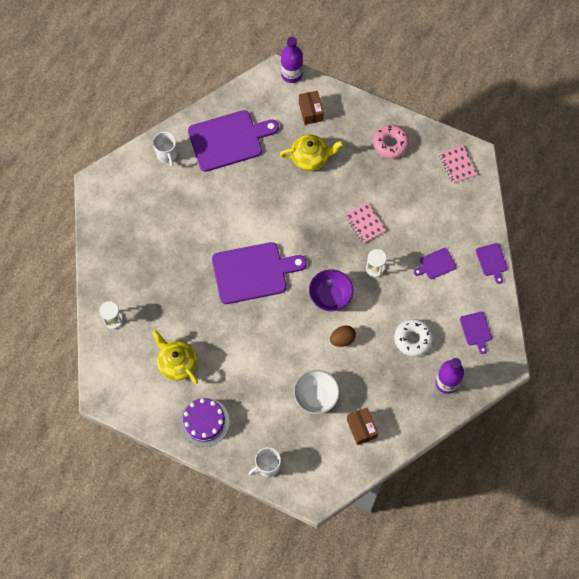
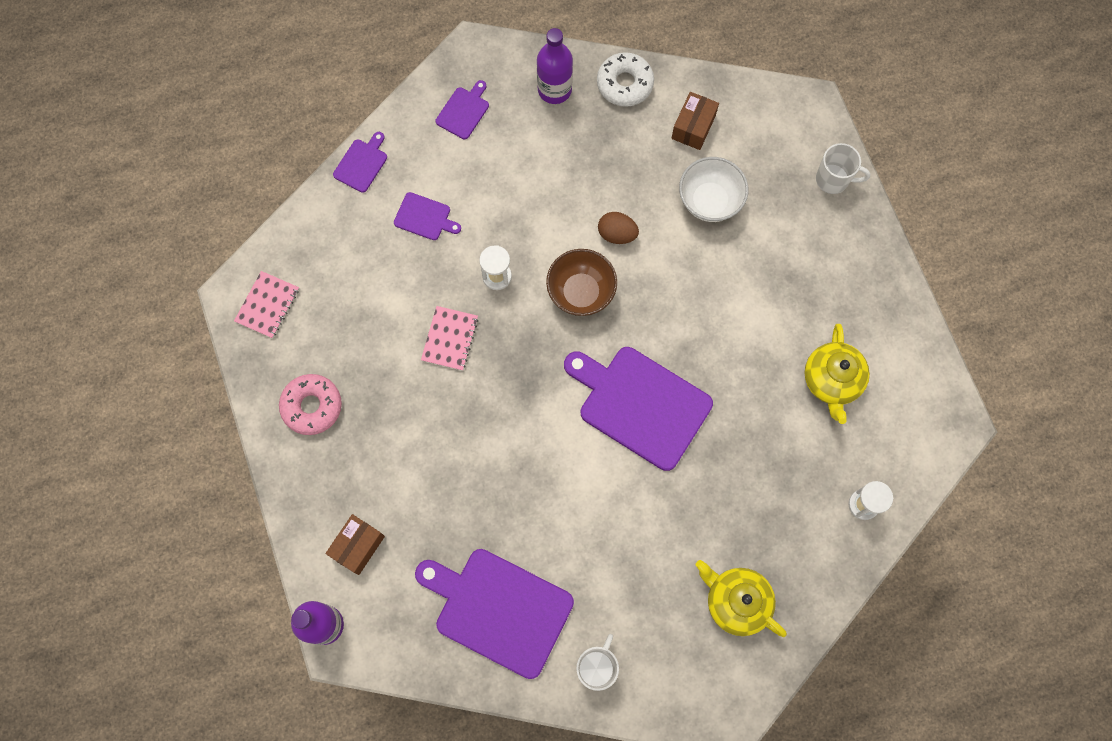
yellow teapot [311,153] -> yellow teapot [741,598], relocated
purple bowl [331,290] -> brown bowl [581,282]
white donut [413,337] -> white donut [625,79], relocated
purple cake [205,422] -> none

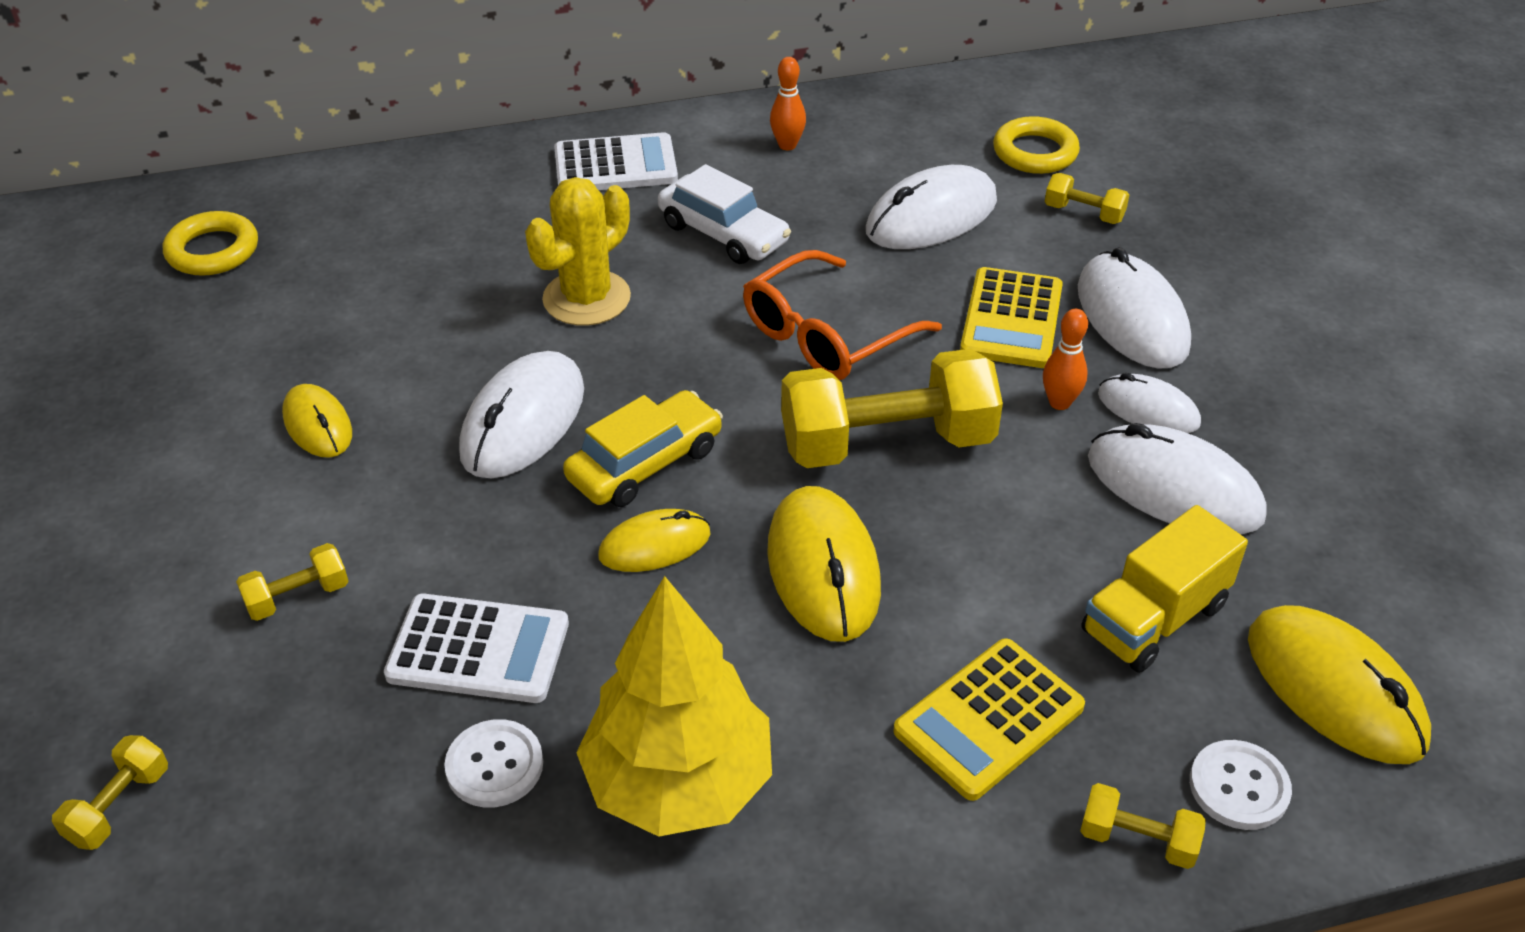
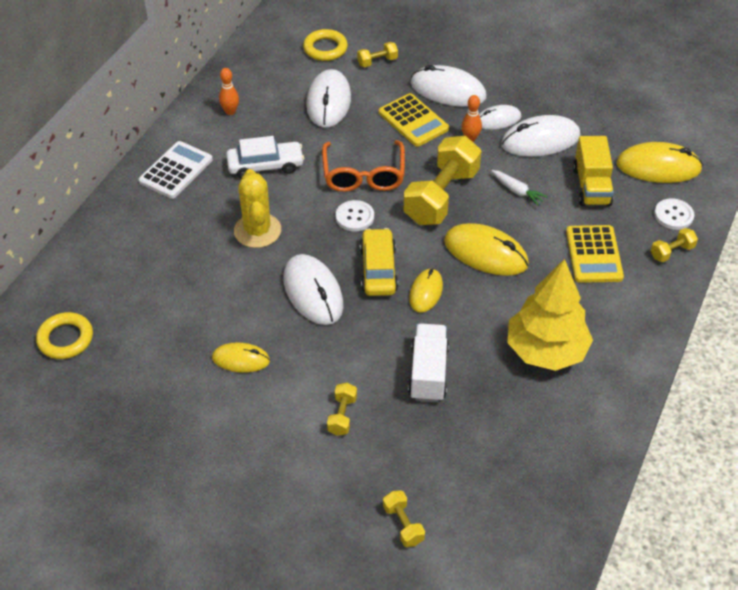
white calculator [476,648] -> white truck [428,362]
white button [493,763] -> white button [355,215], relocated
none -> white carrot [519,188]

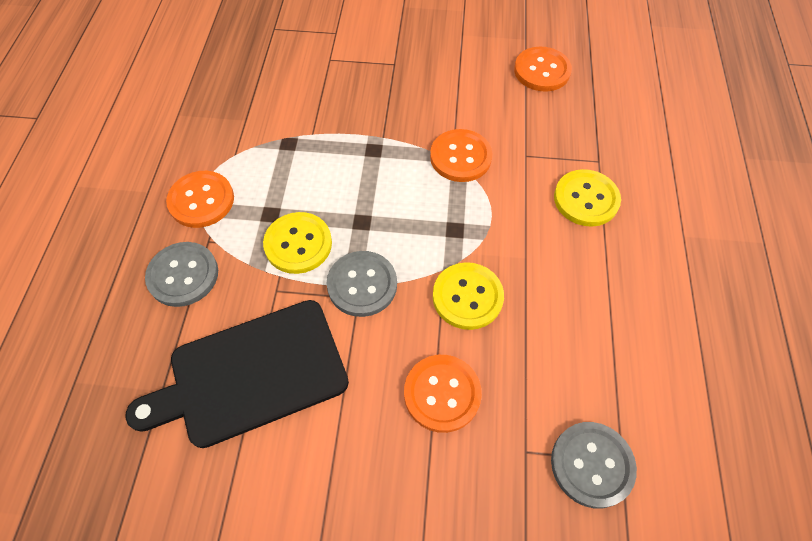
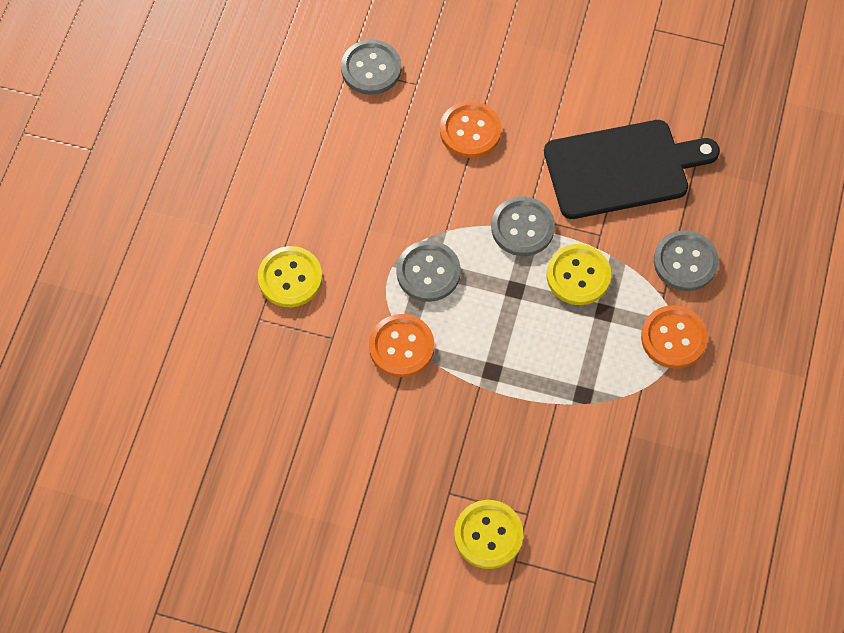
orange button [543,69] -> none
yellow button [468,296] -> yellow button [488,534], relocated
none -> grey button [428,271]

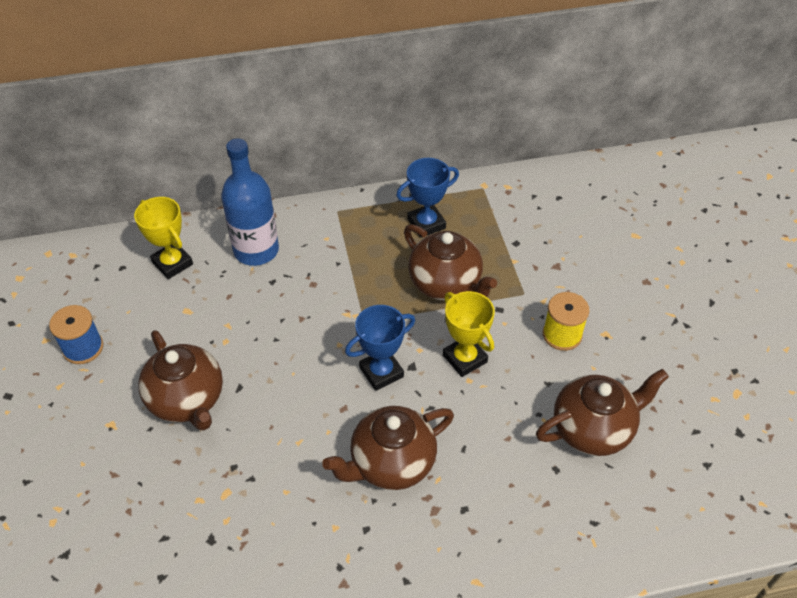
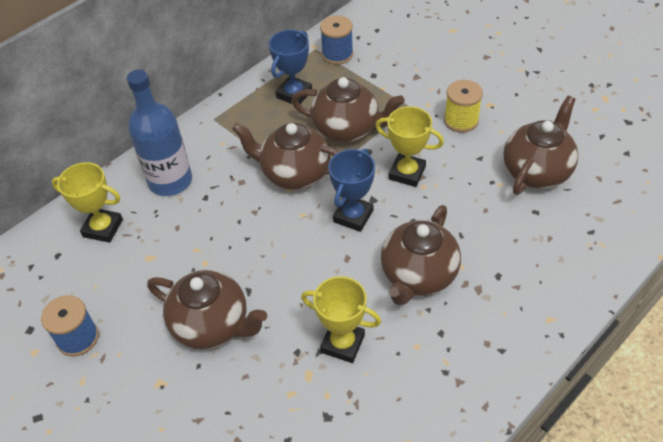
none -> blue spool [336,40]
none -> brown teapot [286,156]
none -> yellow trophy [341,319]

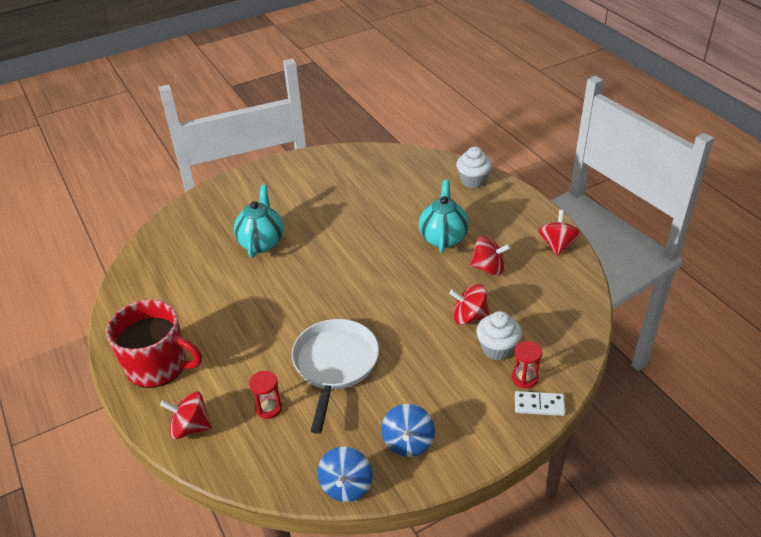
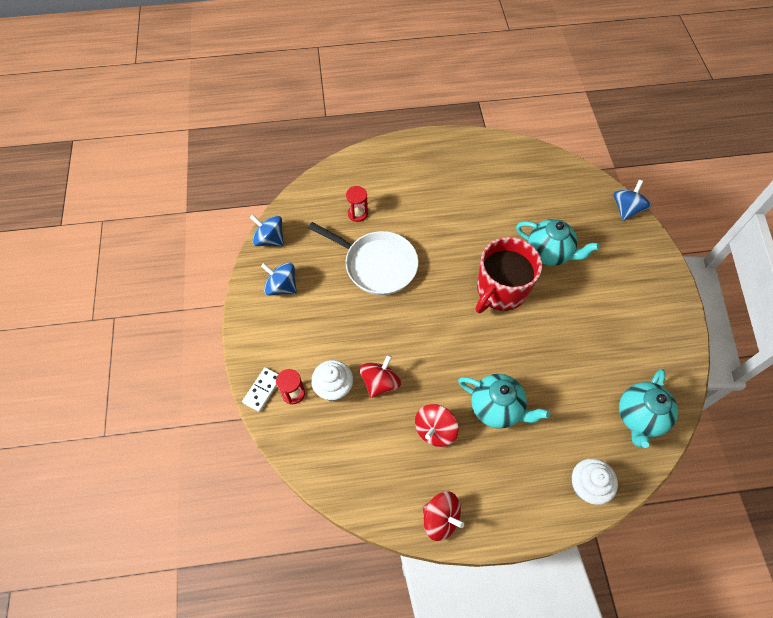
red mug [154,344] -> red mug [509,275], relocated
red spinning top [186,415] -> none
none -> blue spinning top [632,200]
none -> turquoise teapot [648,408]

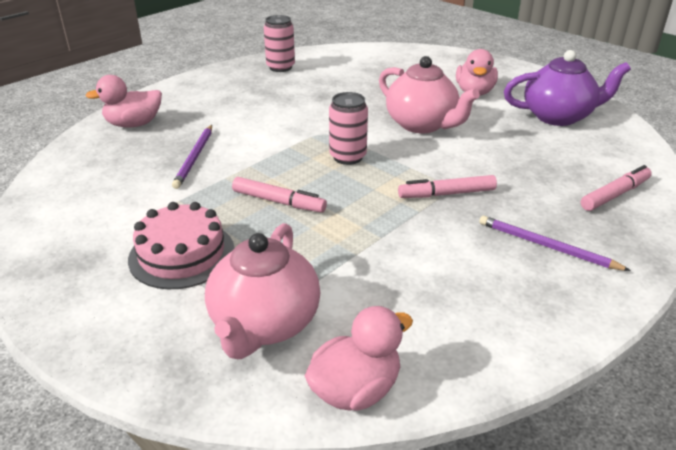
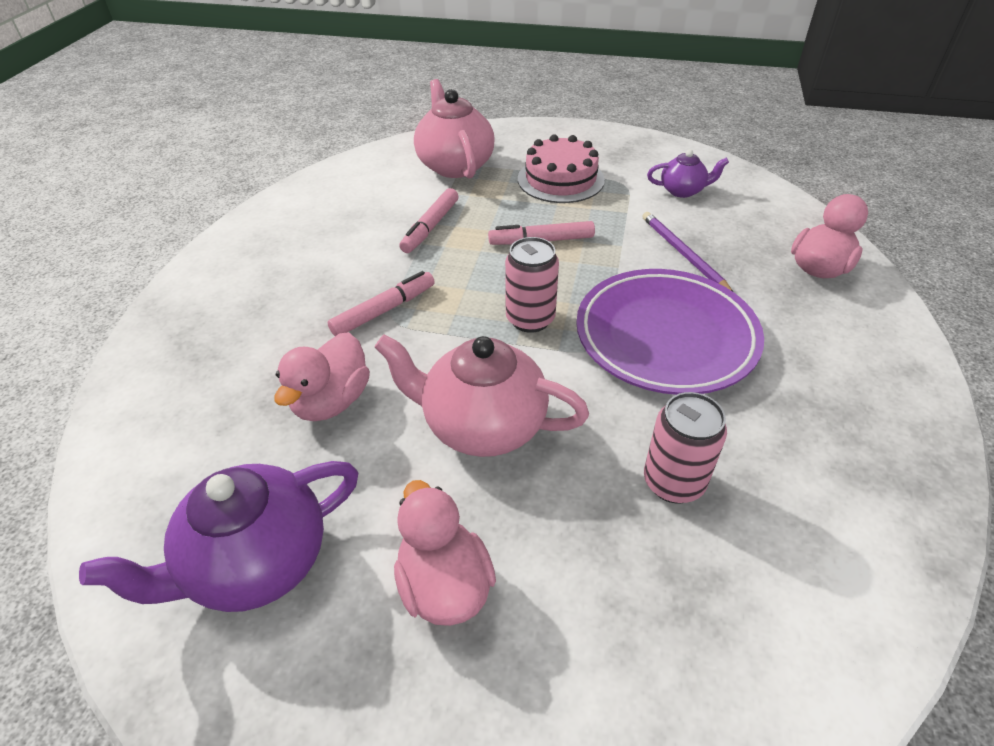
pink can [279,43] -> pink can [685,448], relocated
pink marker [616,188] -> pink marker [428,220], relocated
purple pencil [555,243] -> none
pink duck [359,358] -> pink duck [322,376], relocated
none -> purple teapot [688,173]
none -> purple plate [670,332]

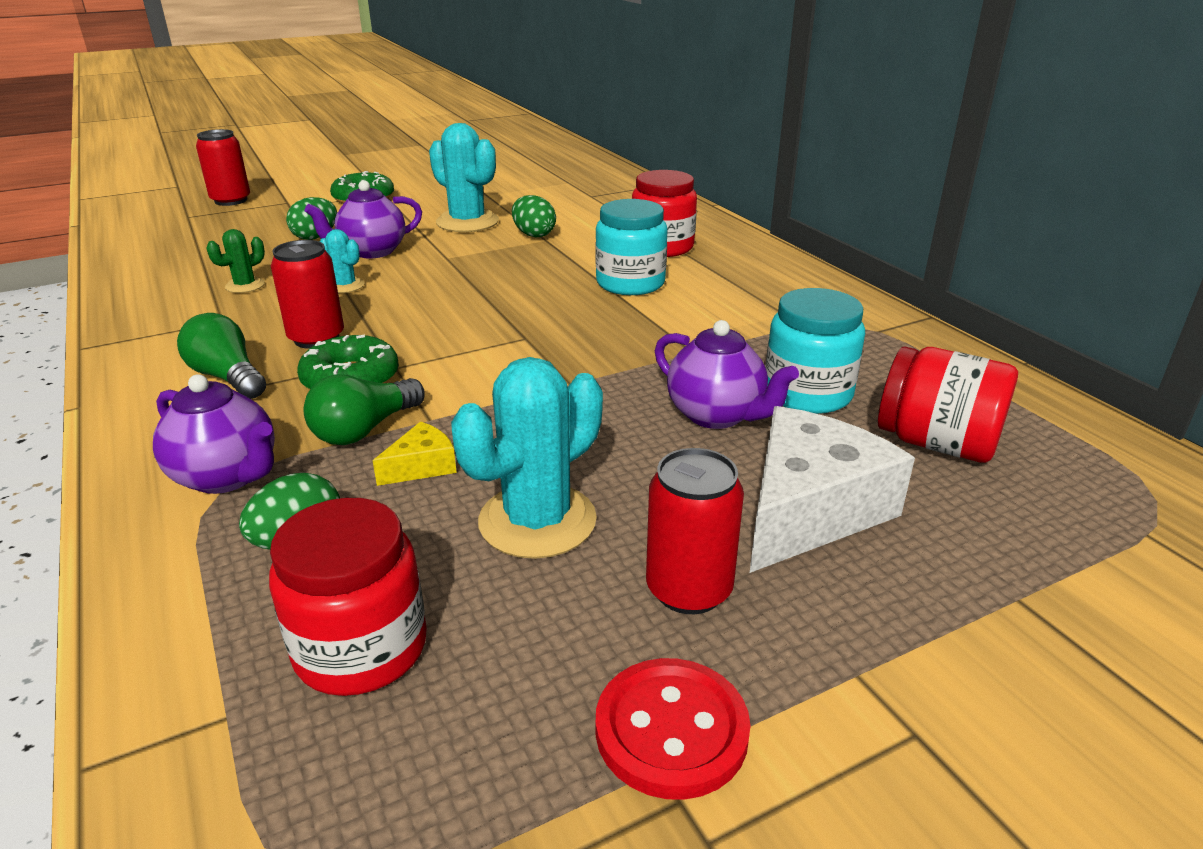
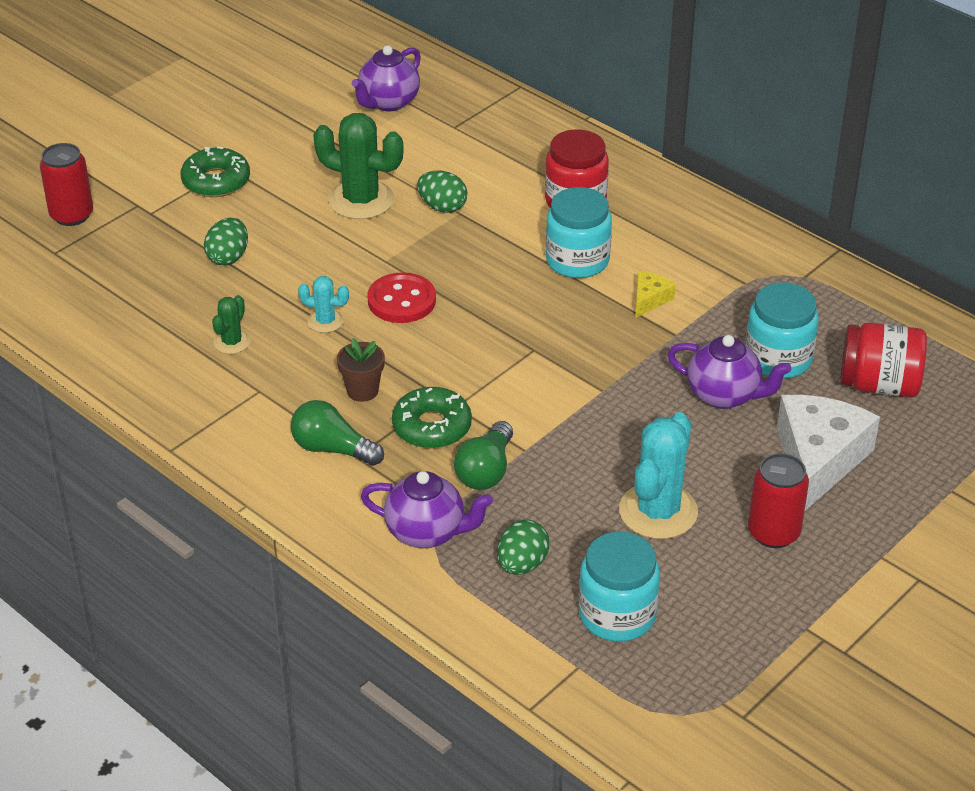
turquoise cactus [464,177] -> green cactus [358,166]
purple teapot [363,219] -> purple teapot [386,78], relocated
red can [307,294] -> brown flower pot [361,370]
yellow cheese [415,453] -> yellow cheese [655,294], relocated
red jar [348,597] -> turquoise jar [619,587]
red button [673,729] -> red button [401,297], relocated

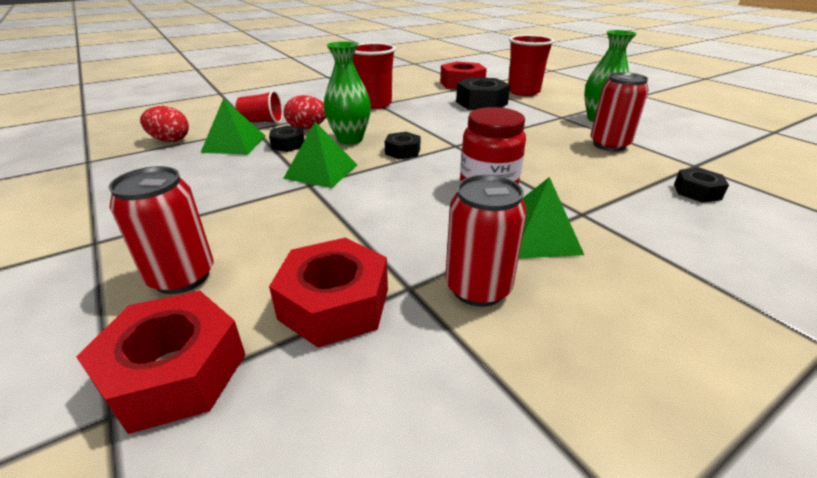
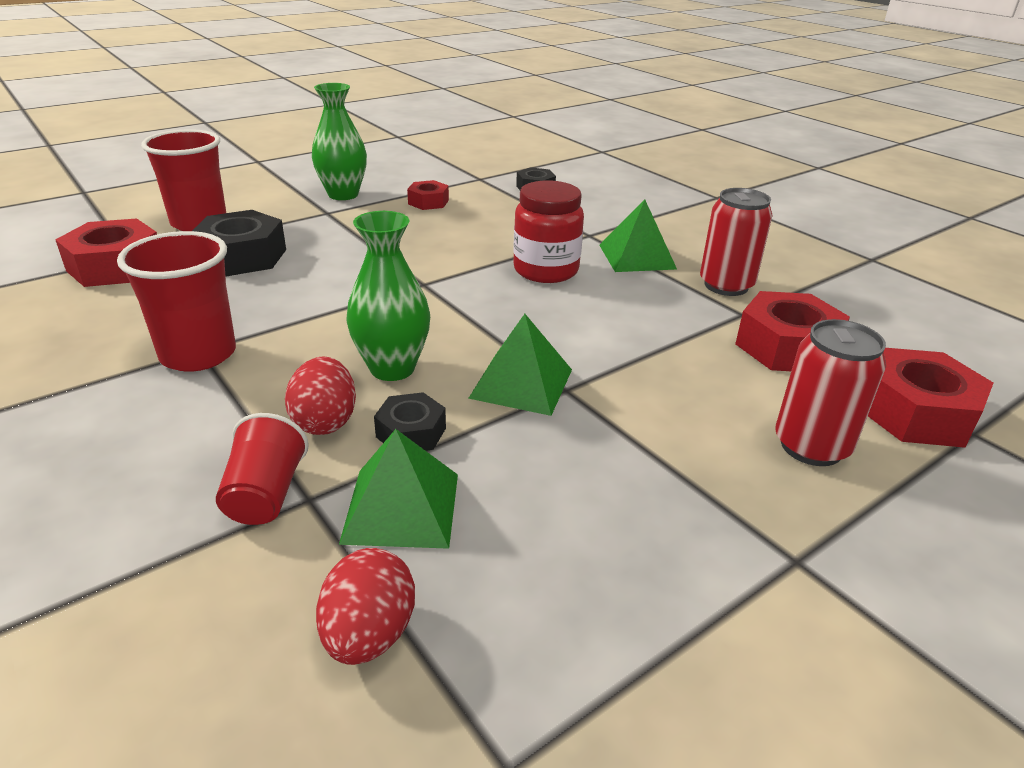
red can [619,112] -> red nut [428,195]
black nut [402,146] -> none

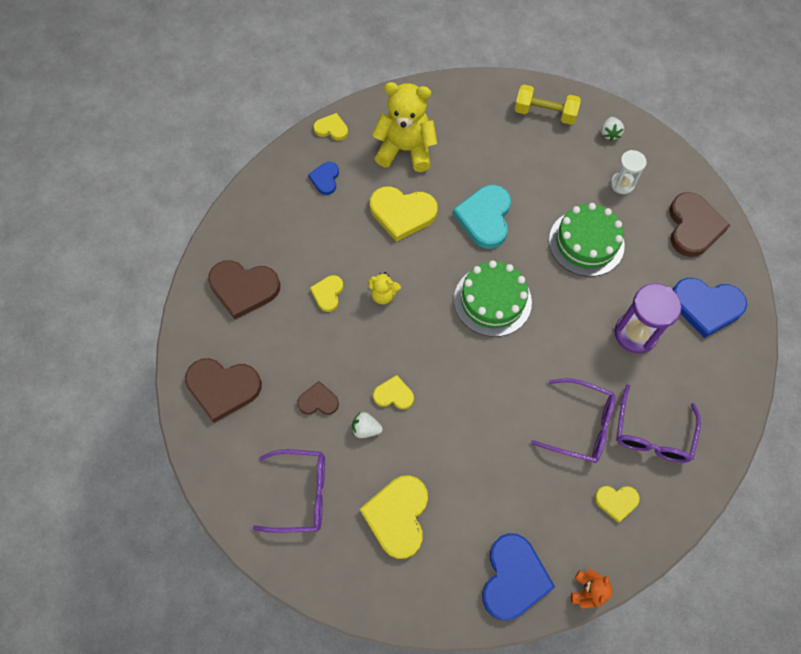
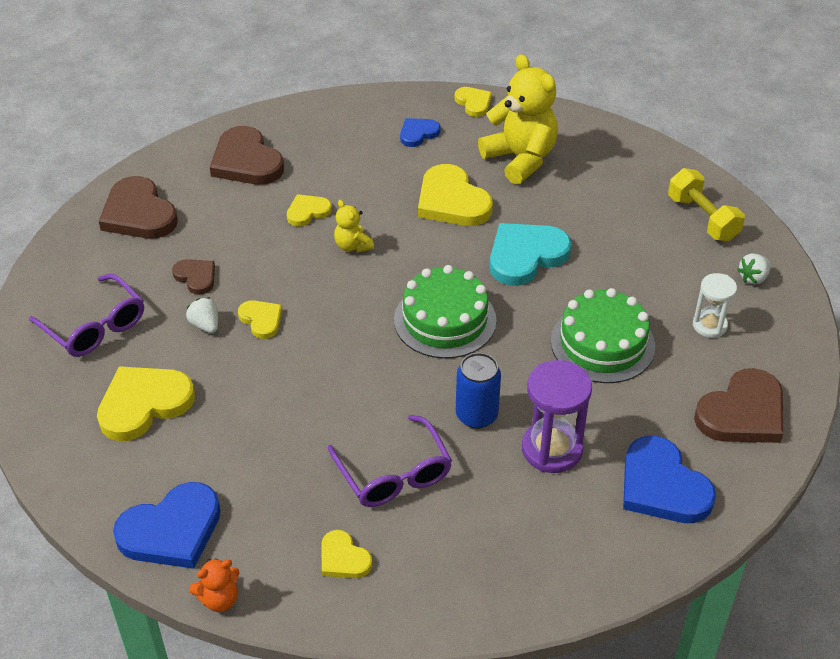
purple glasses [658,423] -> none
none -> blue can [478,391]

